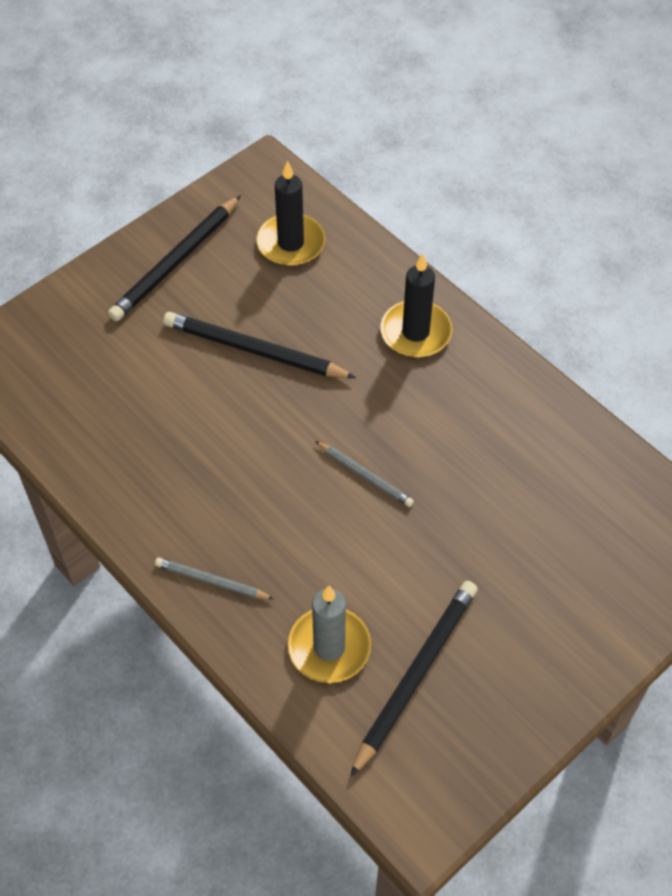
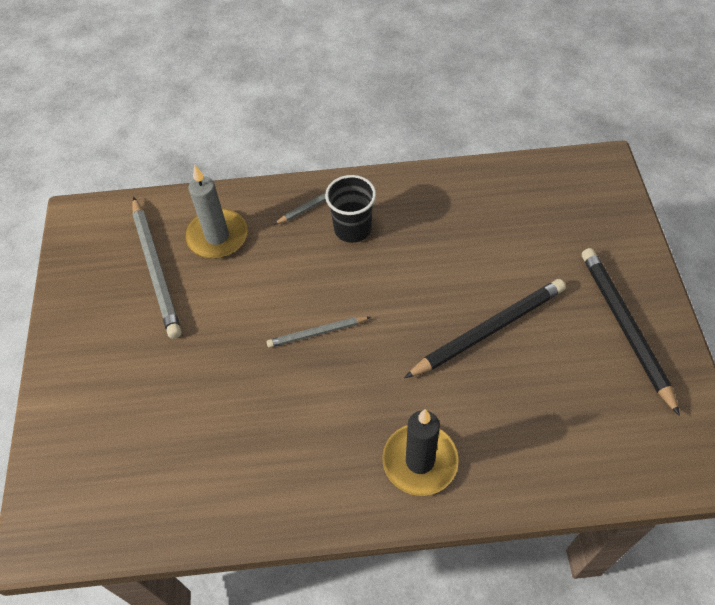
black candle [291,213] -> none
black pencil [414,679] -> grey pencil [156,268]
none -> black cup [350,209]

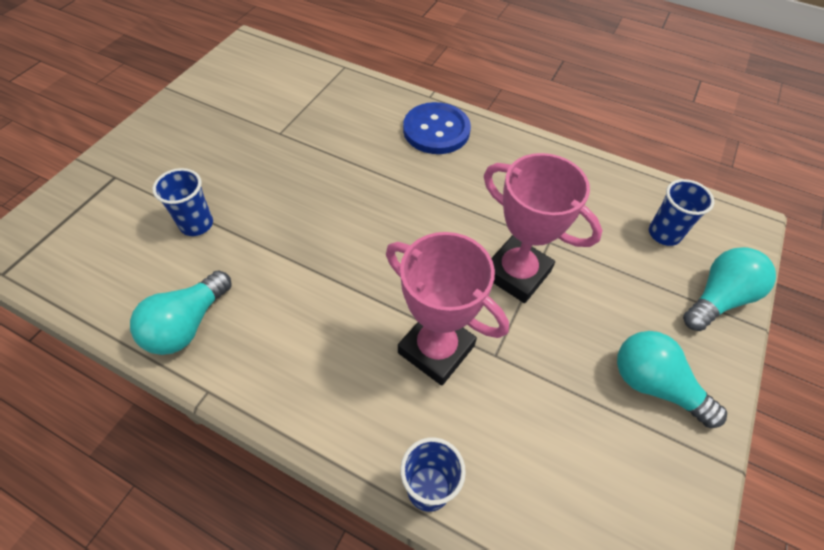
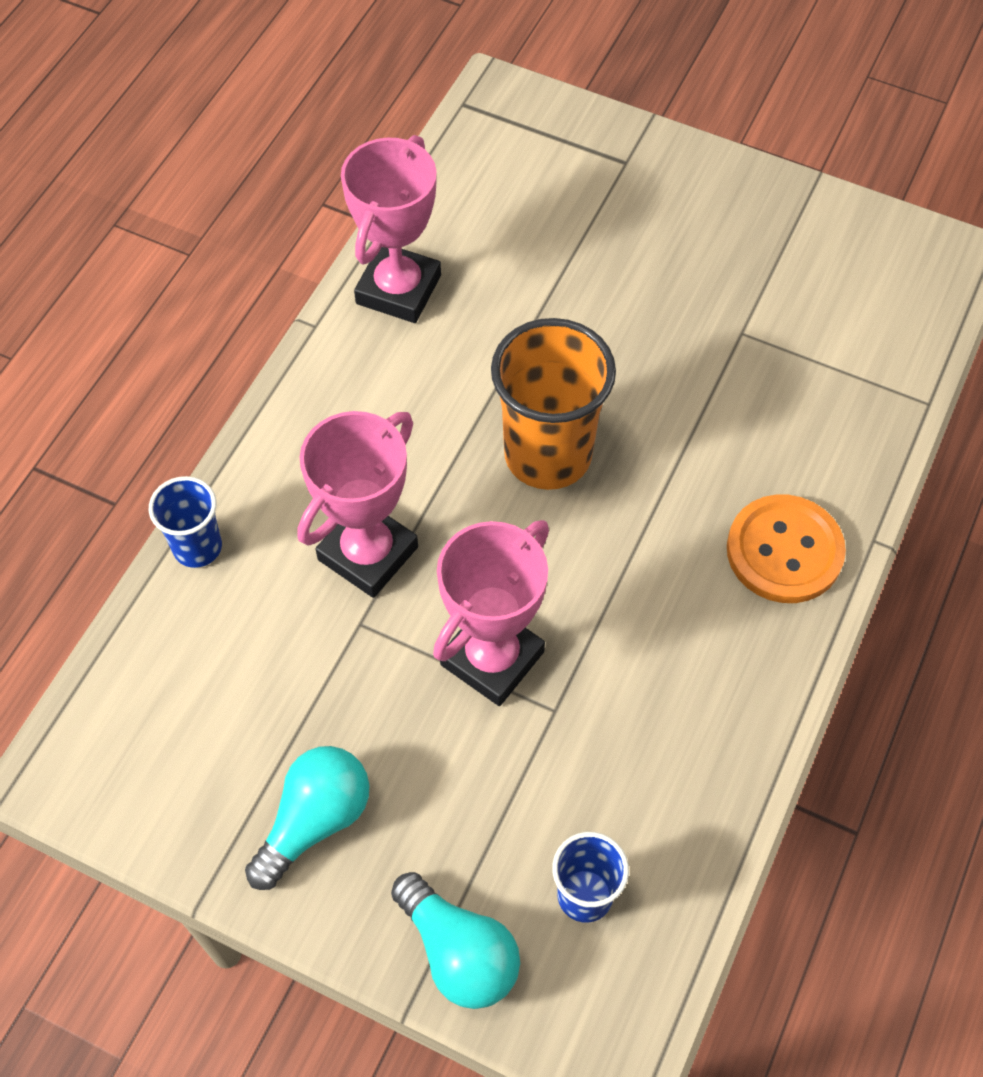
blue button [437,128] -> orange button [786,548]
blue cup [182,202] -> none
turquoise light bulb [181,313] -> pink trophy [391,229]
none -> orange cup [553,404]

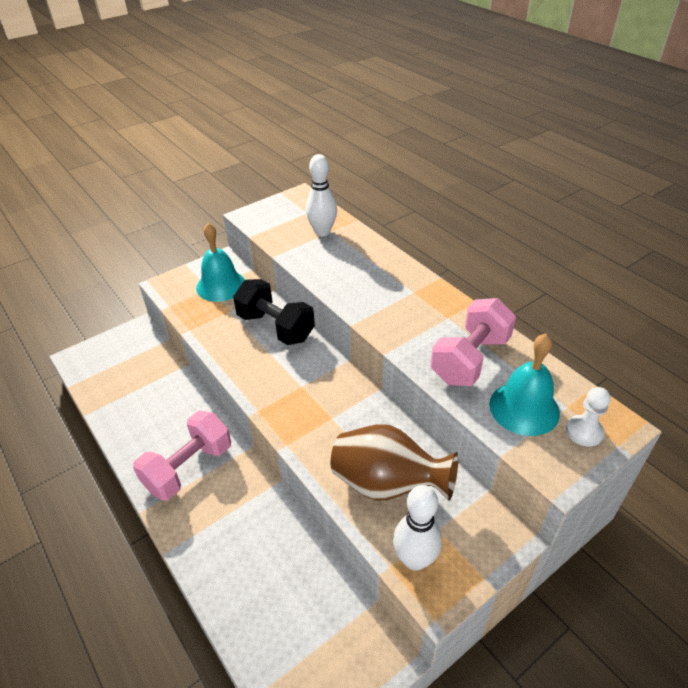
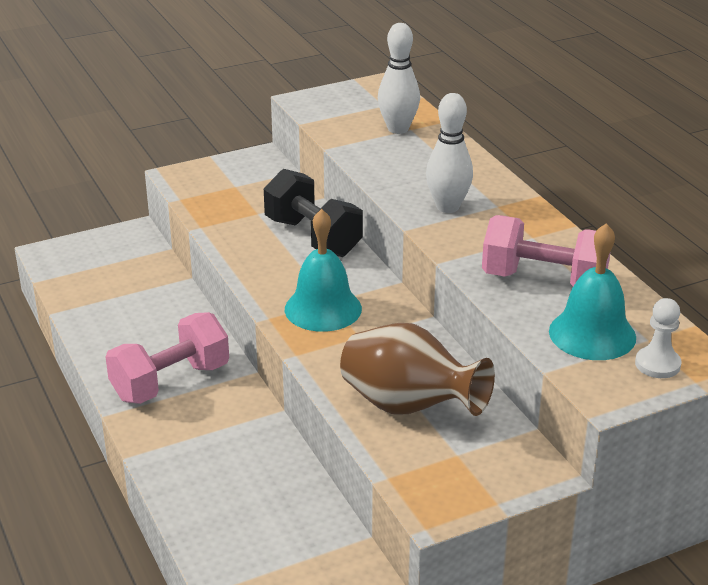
turquoise bell [220,262] -> turquoise bell [323,270], relocated
pink dumbbell [473,342] -> pink dumbbell [546,250], 60 degrees clockwise
white bowling pin [417,528] -> white bowling pin [449,153], relocated

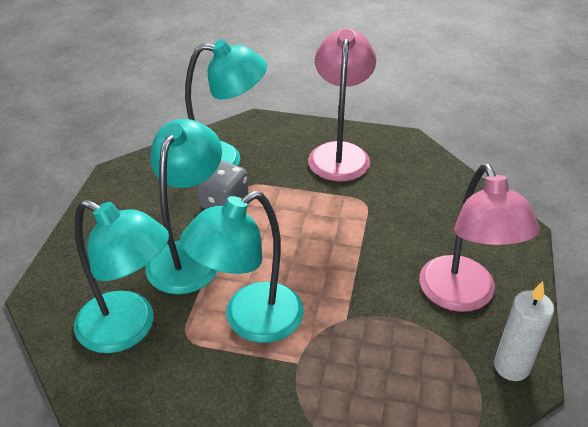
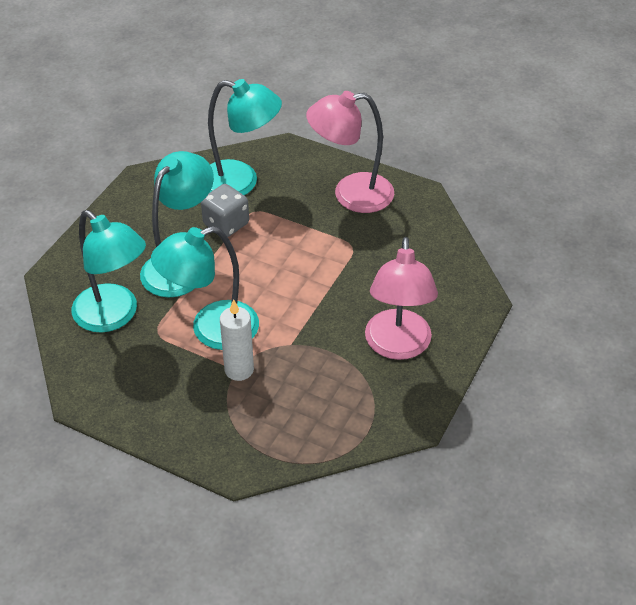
pink lamp [342,105] -> pink lamp [350,152], 120 degrees counterclockwise
white candle [524,331] -> white candle [237,340], relocated

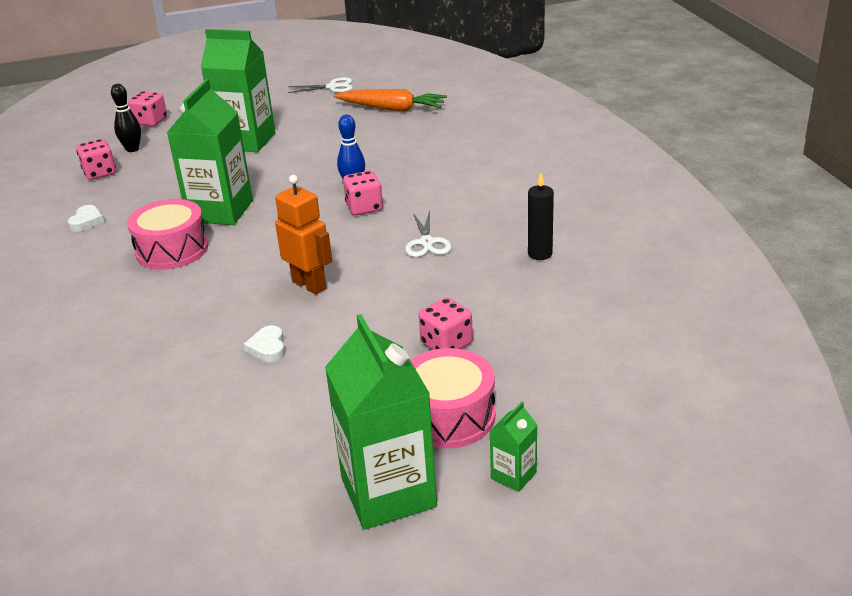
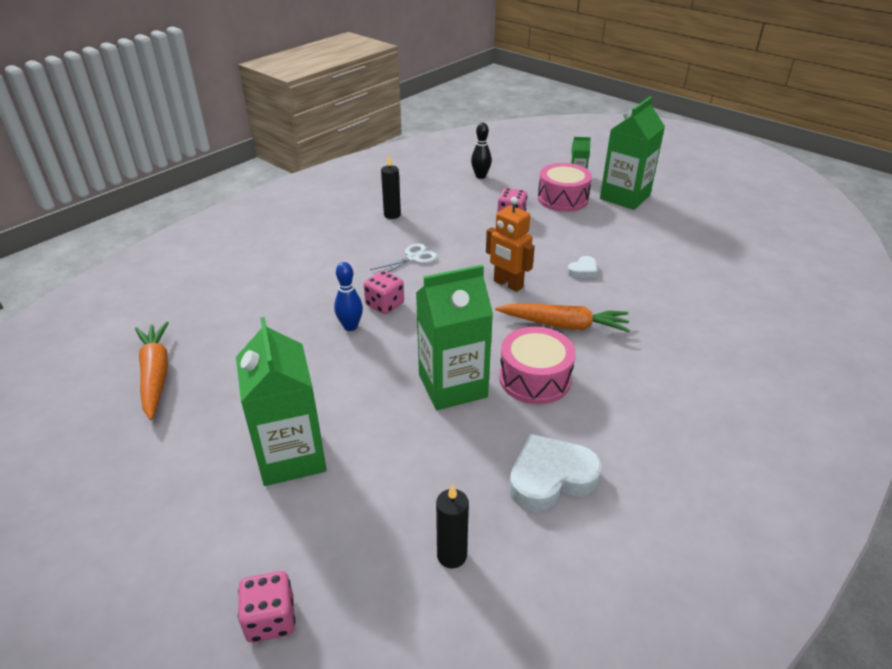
white scissors [320,85] -> none
black bowling pin [126,118] -> black bowling pin [481,151], relocated
pink dice [96,159] -> black candle [452,526]
orange robot [303,235] -> orange robot [510,244], 60 degrees counterclockwise
white heart [86,218] -> white heart [555,473], x1.98
none -> orange carrot [562,318]

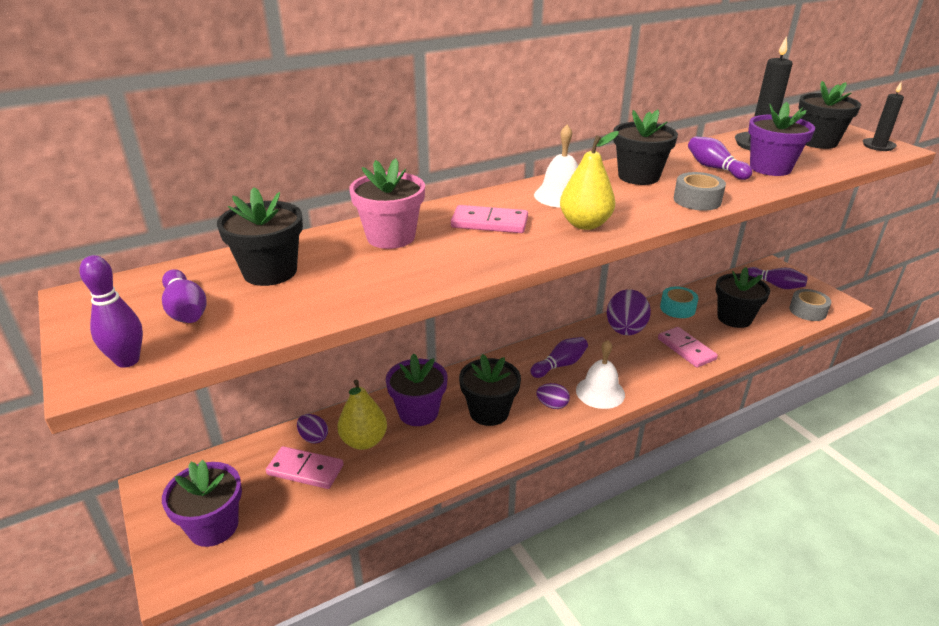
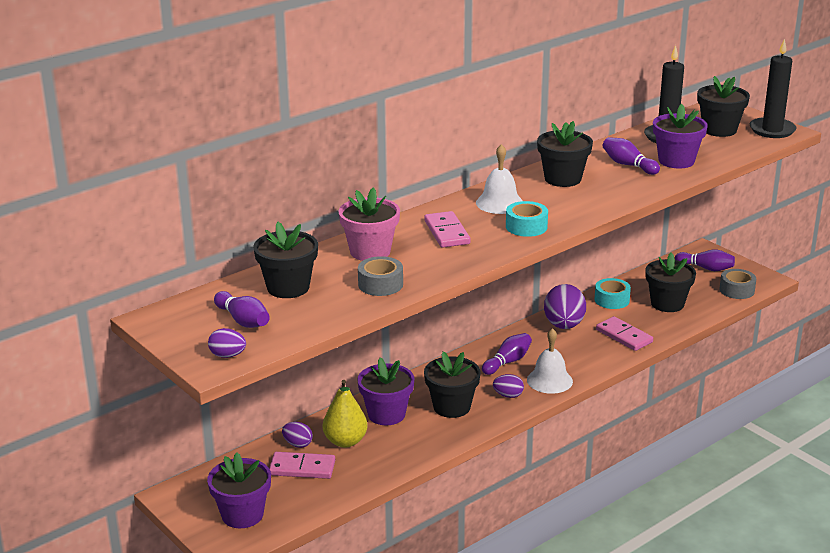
black candle [883,116] -> black candle [773,88], x1.62
yellow pear [589,180] -> turquoise tape [527,219]
grey tape [700,191] -> grey tape [380,276], relocated
pink domino [489,219] -> pink domino [447,229], 75 degrees clockwise
purple bowling pin [111,311] -> purple egg [227,343]

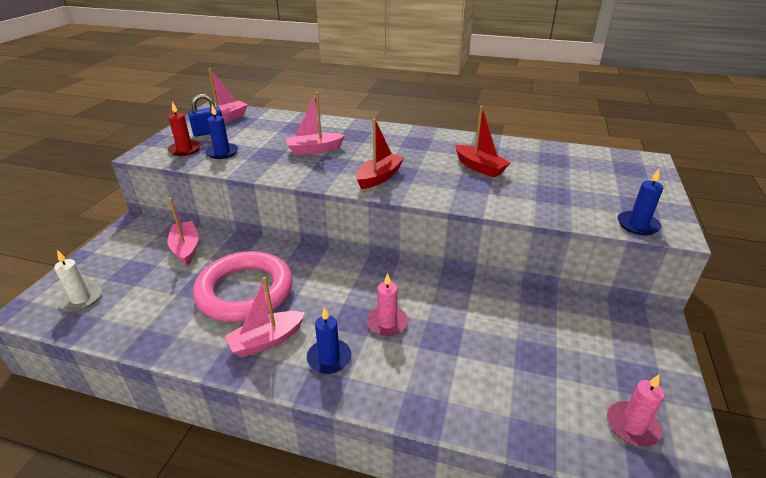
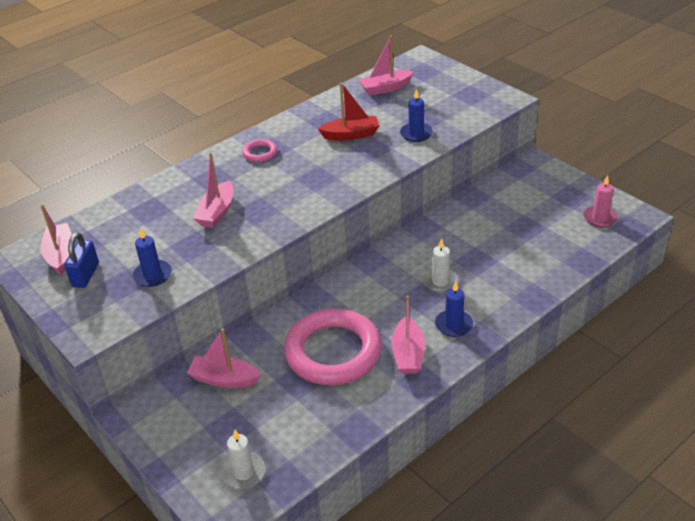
red candle [184,128] -> none
red boat [380,154] -> none
blue candle [640,202] -> blue candle [416,115], relocated
pink candle [387,304] -> white candle [440,265]
none -> pink boat [386,65]
none -> pink ring [259,150]

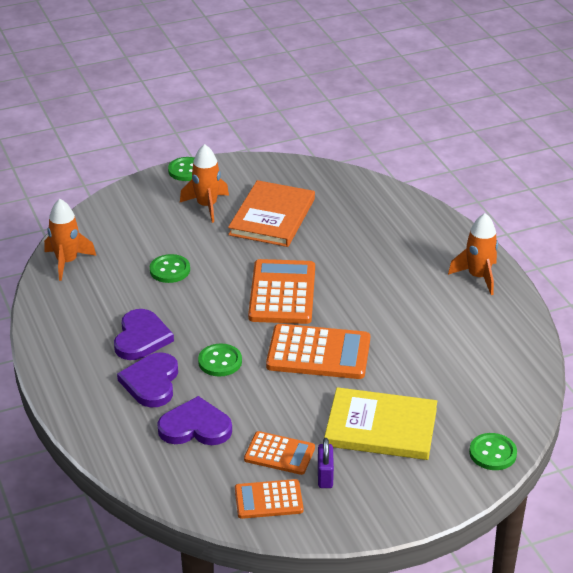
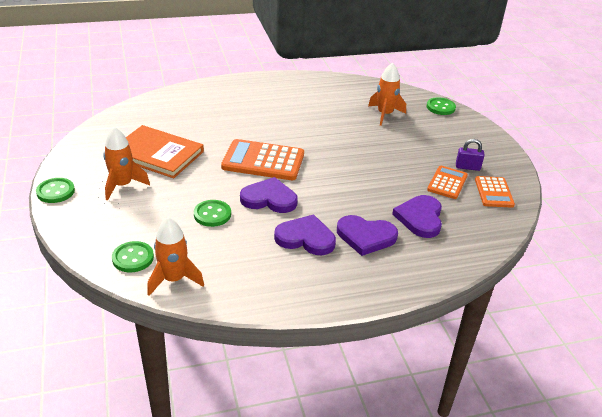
orange rocket [473,254] -> orange rocket [387,94], relocated
orange calculator [318,351] -> none
green button [220,360] -> green button [133,256], relocated
yellow book [380,423] -> none
none -> purple heart [269,195]

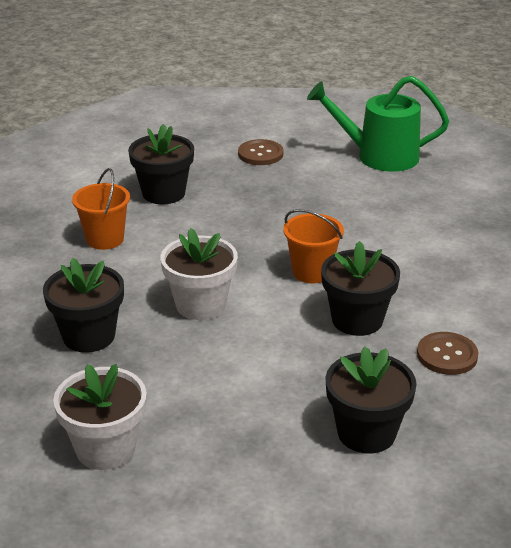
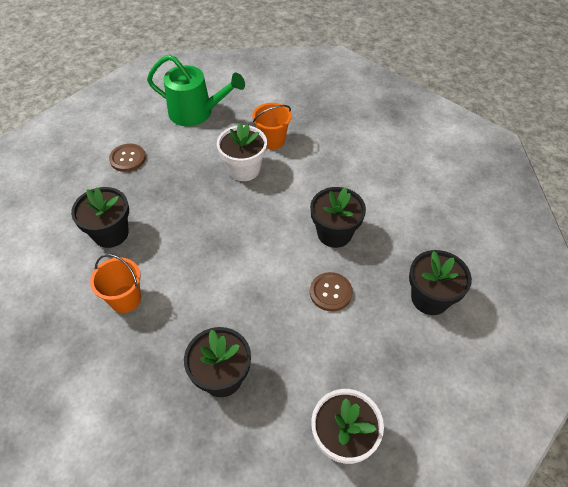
green watering can [378,124] -> green watering can [196,90], 120 degrees counterclockwise
orange bucket [313,246] -> orange bucket [272,126], relocated
white flower pot [199,274] -> white flower pot [242,152], relocated
brown button [447,353] -> brown button [331,292], relocated

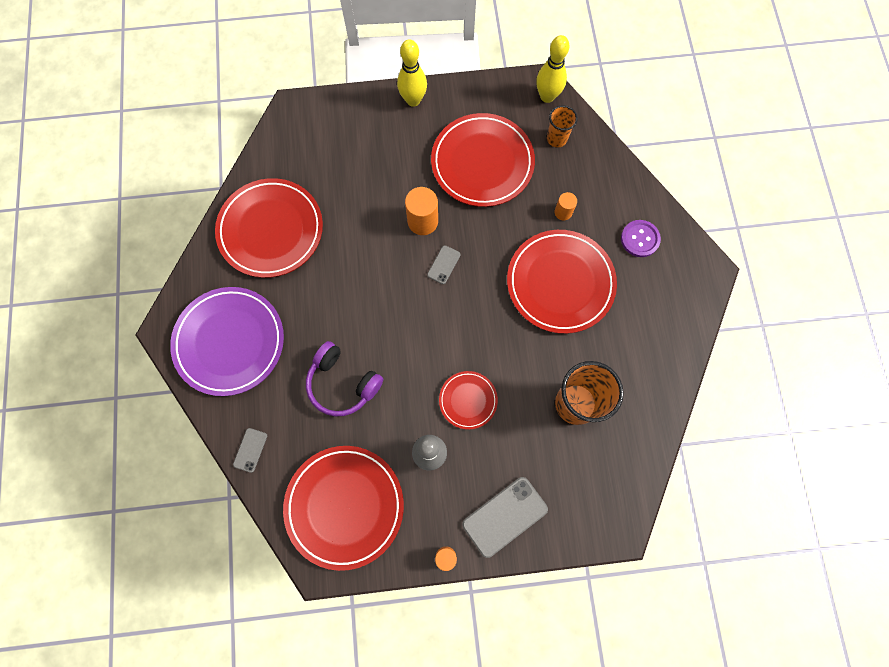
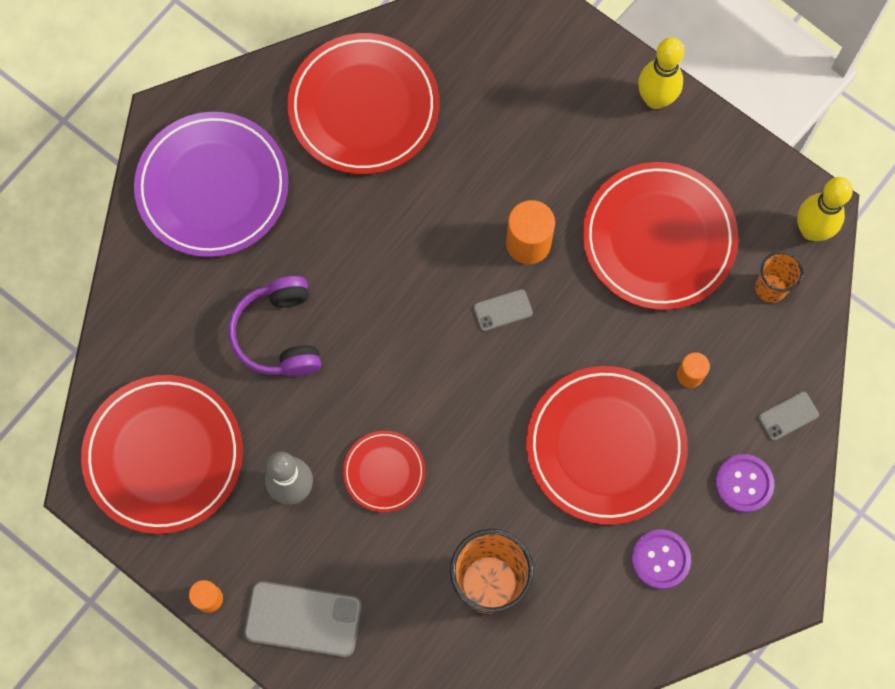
grey phone [250,450] -> grey phone [788,416], relocated
none -> purple button [661,559]

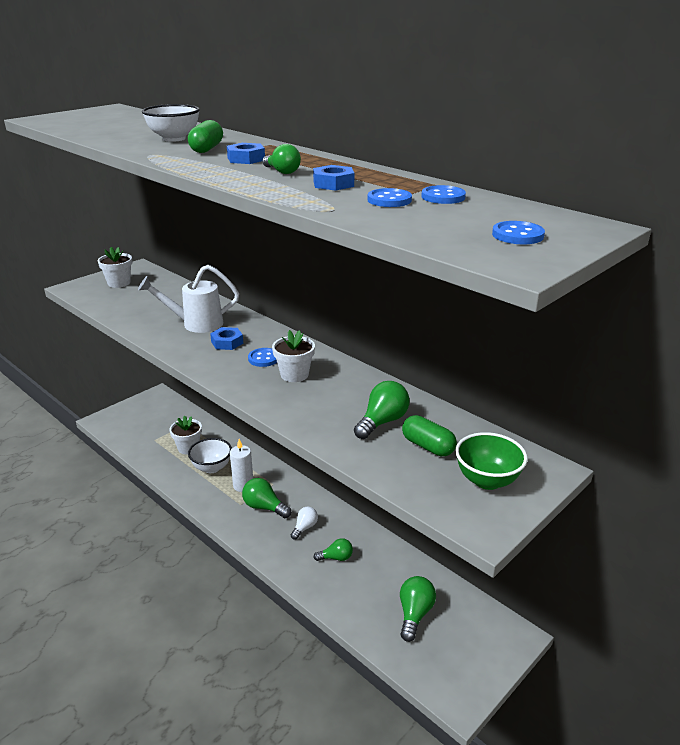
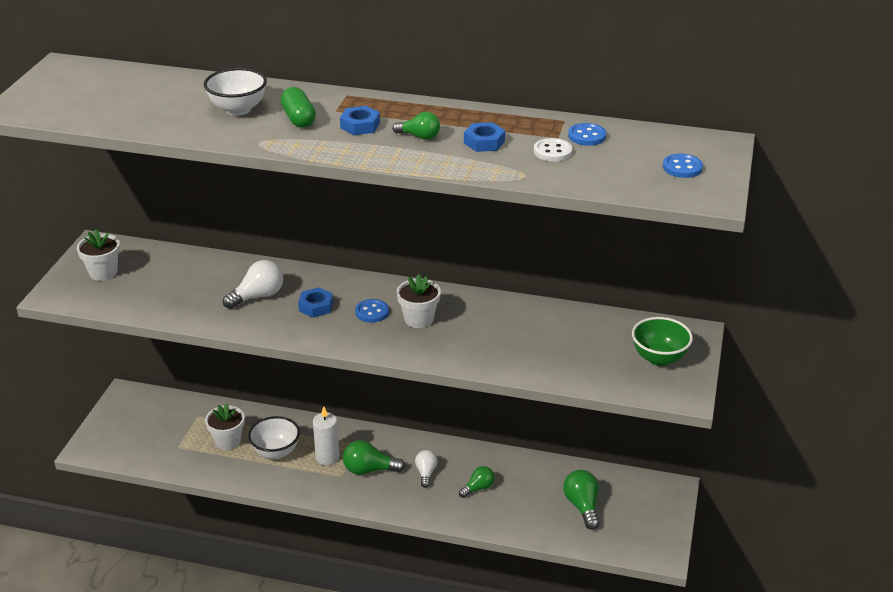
blue button [390,197] -> white button [553,150]
white watering can [188,299] -> white light bulb [253,284]
green light bulb [381,410] -> none
green capsule [429,435] -> none

